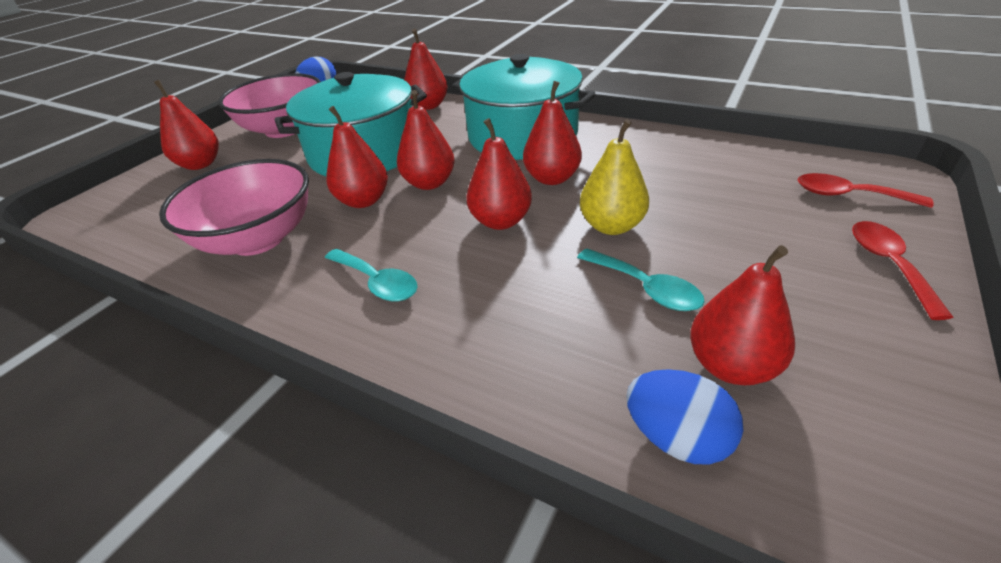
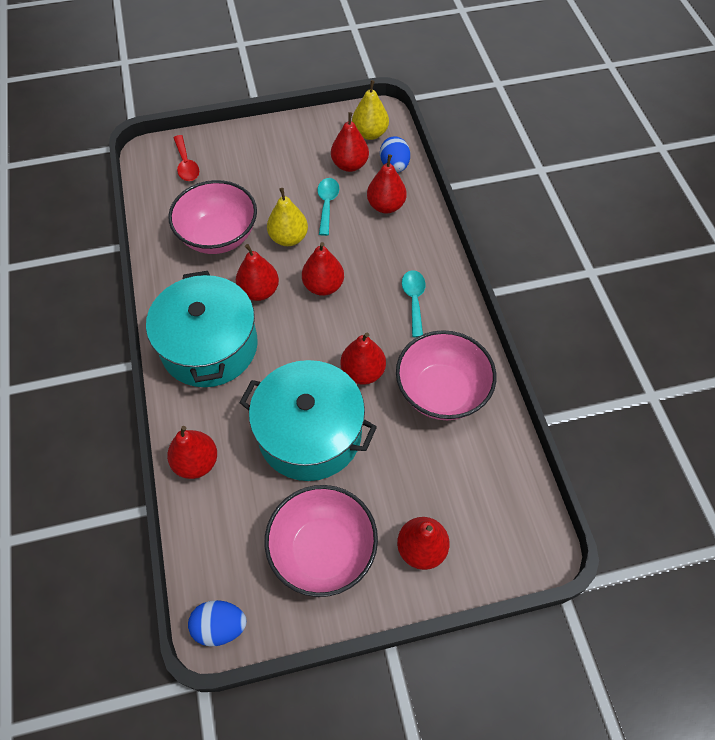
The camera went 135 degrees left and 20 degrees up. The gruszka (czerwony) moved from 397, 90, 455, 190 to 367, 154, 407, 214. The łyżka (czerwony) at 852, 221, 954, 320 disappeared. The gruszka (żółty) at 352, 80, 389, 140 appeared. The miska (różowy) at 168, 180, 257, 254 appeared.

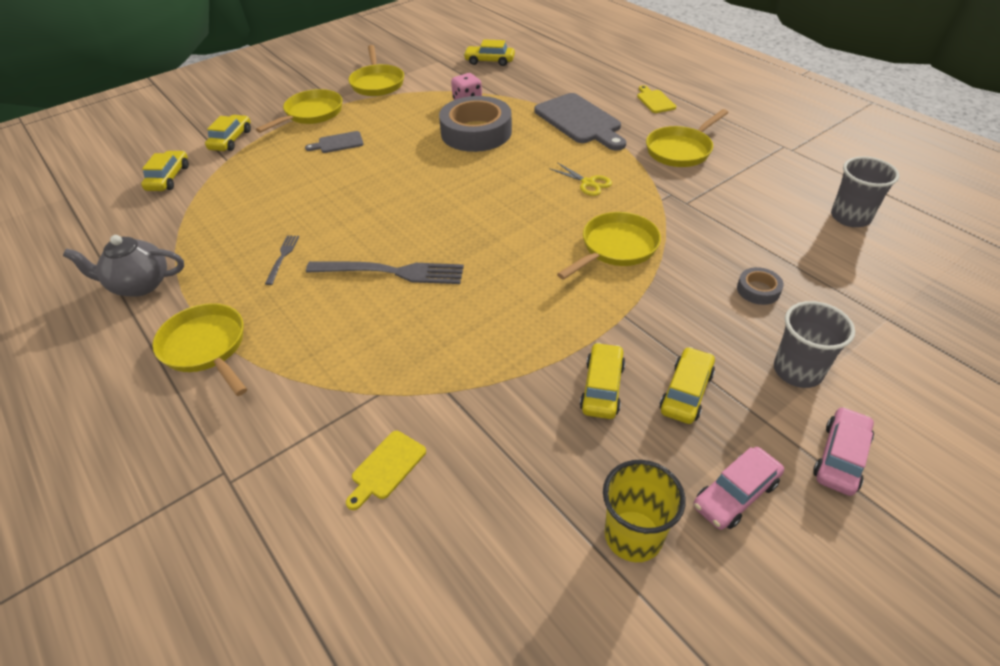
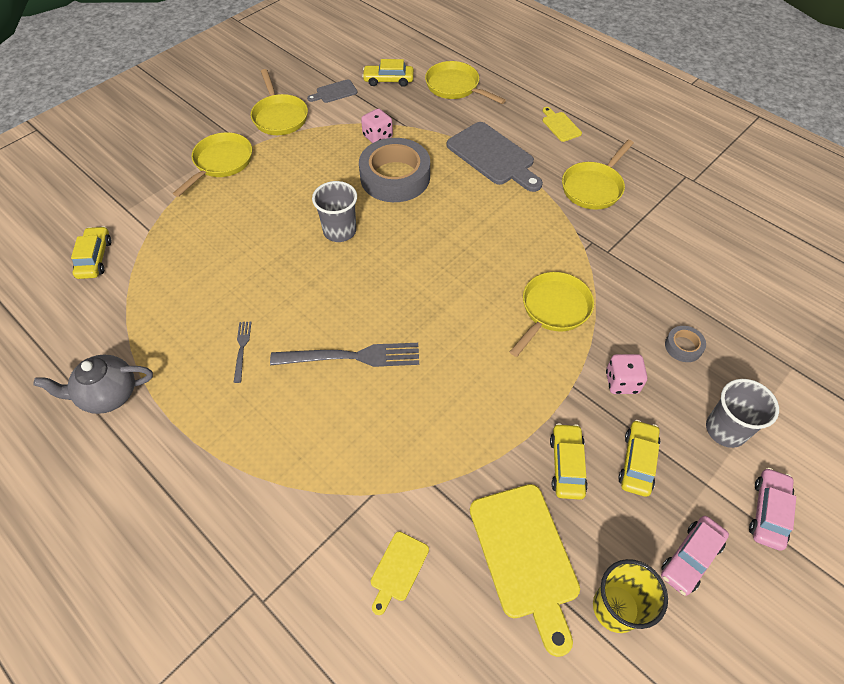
The camera went 10 degrees left and 10 degrees up. The samochód (żółty) at 205, 115, 251, 151 disappeared. The deska do krojenia (szary) moved from 305, 131, 363, 153 to 307, 79, 358, 103. The szklanka (szary) moved from 831, 156, 899, 227 to 312, 181, 357, 242. The nożyczki (żółty) at 549, 162, 612, 196 disappeared. The patelnia (żółty) moved from 152, 303, 247, 396 to 425, 61, 506, 104. The kostka do gry (różowy) at 606, 354, 647, 394 appeared. The deska do krojenia (żółty) at 470, 484, 580, 657 appeared.

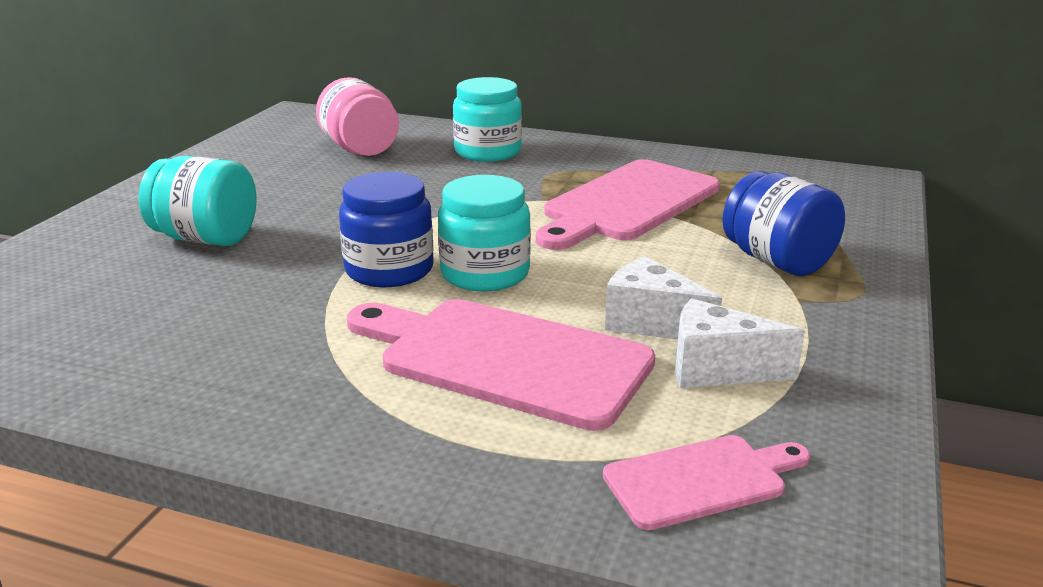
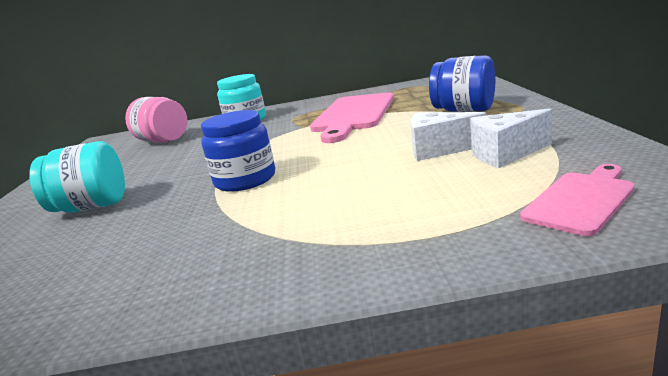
The camera went 20 degrees left and 5 degrees down. The słoik (turkusowy) at 438, 175, 531, 291 disappeared. The deska do krojenia (różowy) at 347, 299, 655, 431 disappeared.

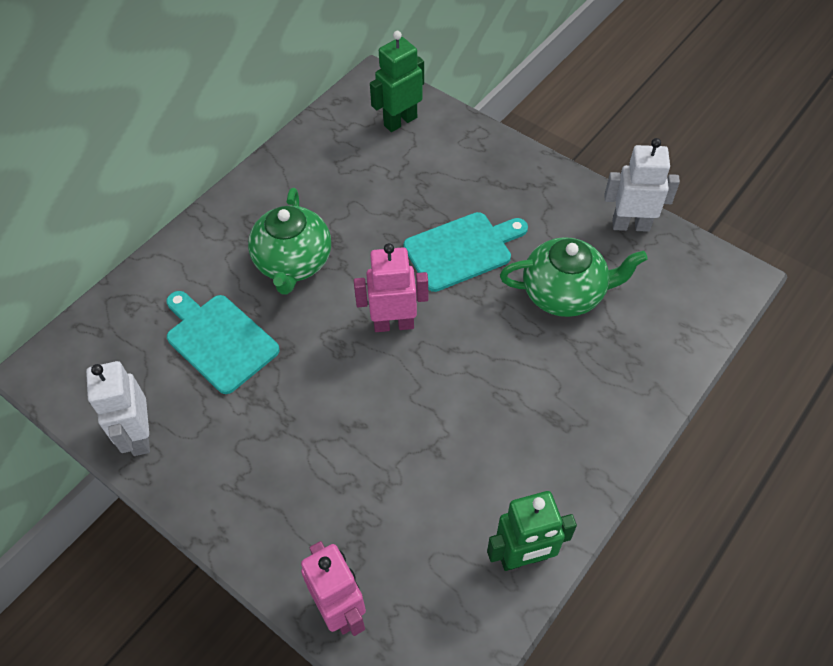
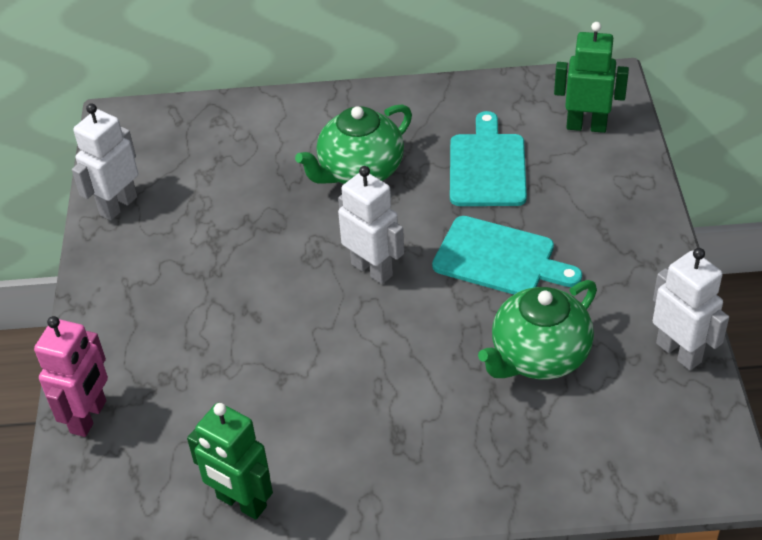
The camera went 50 degrees right and 10 degrees down. The imbryk (zielony) at 500, 237, 648, 317 turned 90 degrees clockwise. The robot (różowy) at 354, 243, 428, 332 became the robot (biały) at 338, 166, 404, 284. The deska do krojenia (turkusowy) moved from 166, 291, 280, 394 to 450, 111, 527, 206.

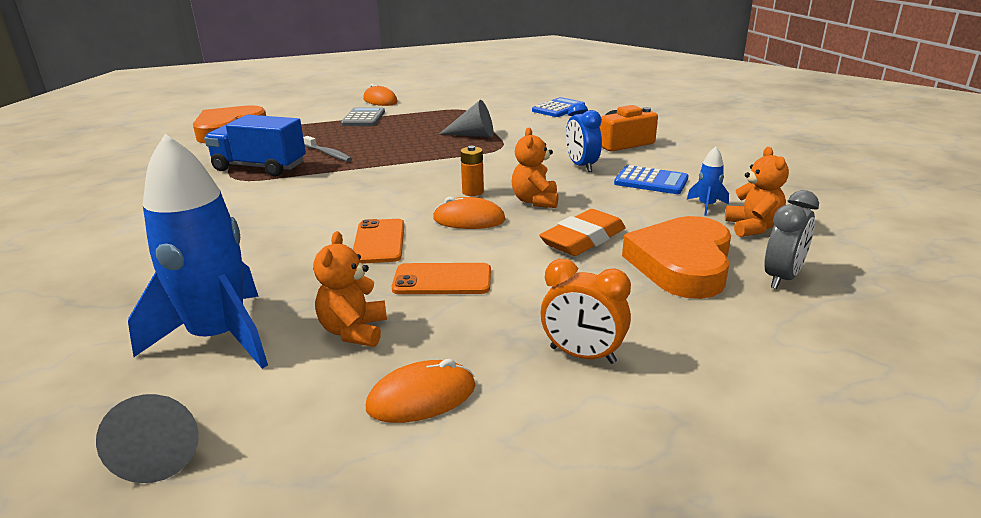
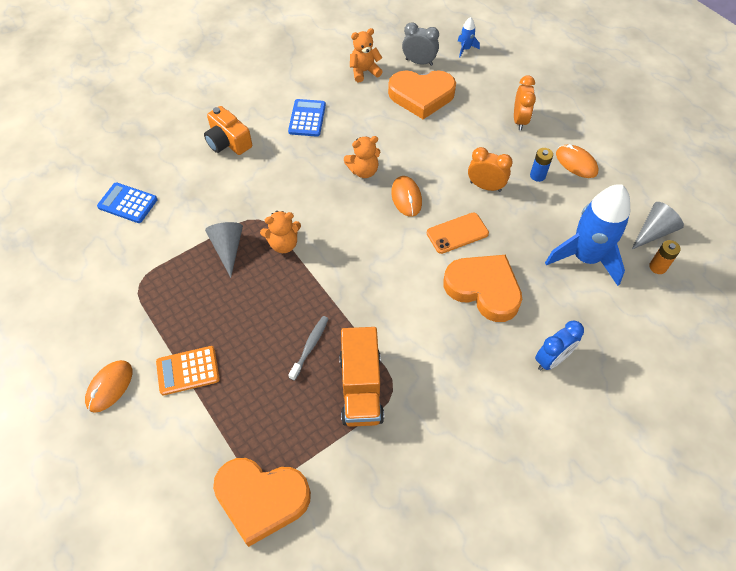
The camera went 110 degrees left and 30 degrees up. The budzik (niebieski) moved from 566, 102, 602, 172 to 535, 320, 584, 371. The kalkulator (szary) at 341, 108, 385, 126 became the kalkulator (pomarańczowy) at 156, 346, 220, 395. The ciężarówka (niebieski) at 204, 115, 306, 177 became the ciężarówka (pomarańczowy) at 339, 327, 384, 427. The bateria (pomarańczowy) moved from 460, 146, 484, 196 to 649, 240, 681, 274. The rakieta (niebieski) moved from 687, 147, 729, 216 to 458, 17, 480, 57. The gumka do mazania (pomarańczowy) at 539, 209, 625, 256 disappeared. The miś (pomarańczowy) moved from 313, 231, 387, 347 to 260, 211, 301, 253. The telefon (pomarańczowy) at 392, 263, 491, 294 was replaced by the budzik (pomarańczowy) at 468, 147, 513, 192. The bateria (niebieski) at 530, 148, 553, 182 appeared. The serce (pomarańczowy) at 443, 255, 522, 322 appeared.

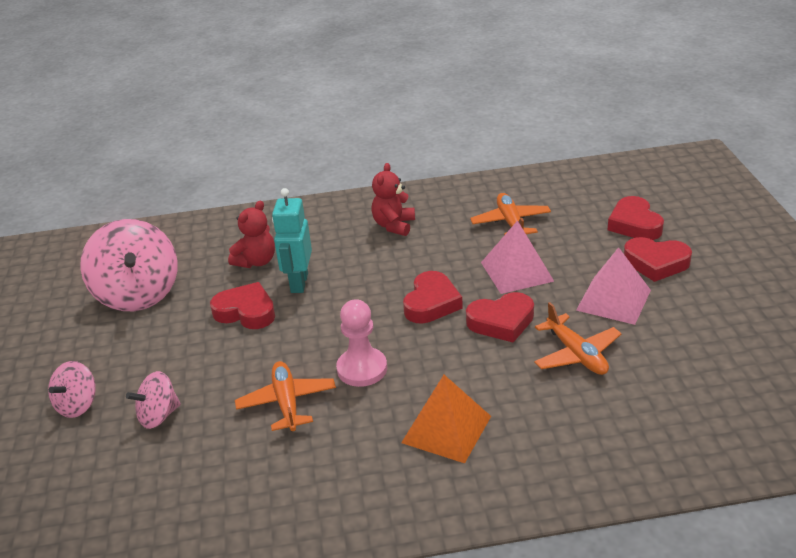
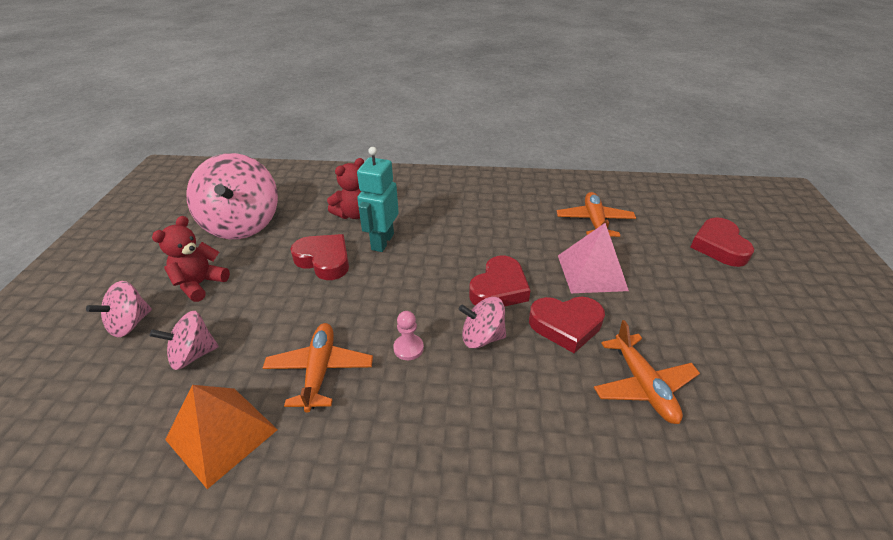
The camera went 10 degrees right and 5 degrees up. The miś (czerwony) moved from 371, 163, 415, 236 to 152, 216, 230, 302. The serce (czerwony) at 624, 237, 692, 282 disappeared. The piramida (różowy) at 576, 247, 651, 325 disappeared. The pionek (różowy) at 336, 299, 387, 387 changed to 0.57 times the size. The piramida (pomarańczowy) moved from 401, 375, 491, 463 to 165, 385, 278, 489. The bączek (różowy) at 458, 297, 506, 348 appeared.

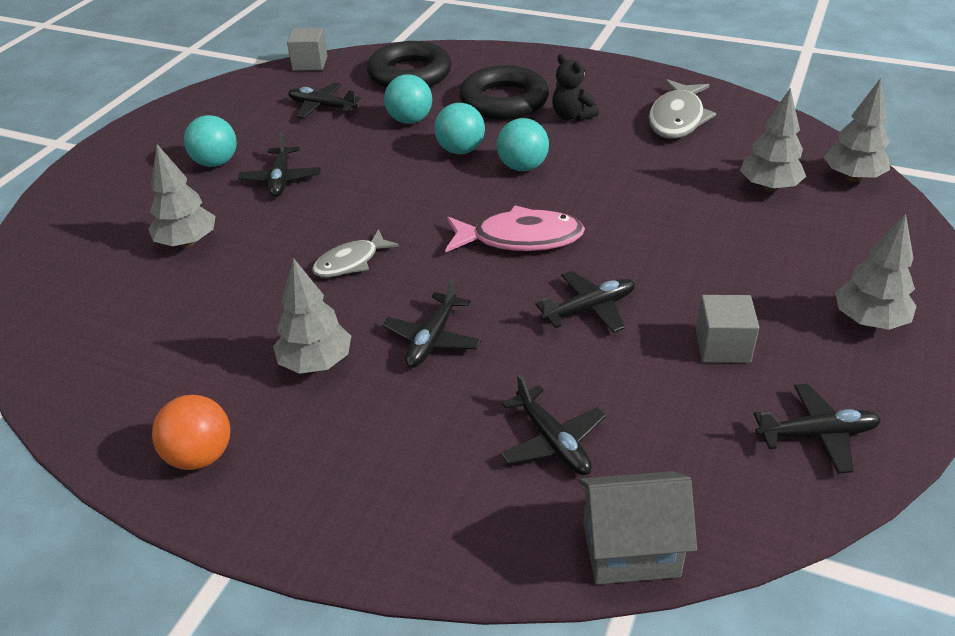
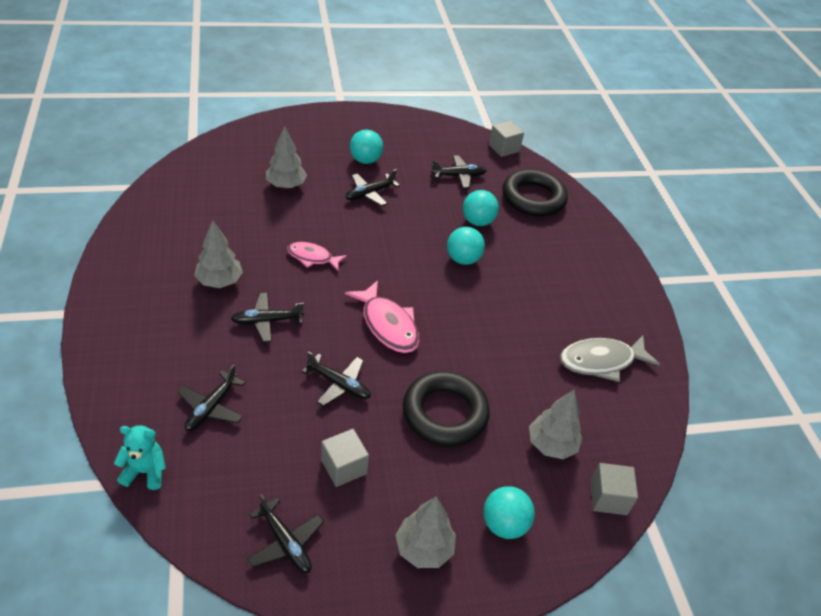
The camera went 50 degrees right and 5 degrees up. The miś (czarny) at 552, 54, 599, 121 disappeared. The pierścień (czarny) moved from 459, 65, 549, 120 to 403, 371, 490, 447. The drzewko (szary) at 824, 78, 890, 182 was replaced by the sześcian (szary) at 591, 463, 638, 515. The samolot (czarny) at 288, 83, 361, 118 turned 90 degrees clockwise. The piłka (turkusowy) moved from 497, 118, 549, 171 to 483, 486, 535, 539. The ryba (szary) at 312, 229, 399, 278 became the ryba (różowy) at 287, 242, 347, 271. The piłka (pomarańczowy) at 152, 395, 230, 470 disappeared. The domek (szary) at 579, 471, 697, 584 was replaced by the miś (turkusowy) at 114, 425, 166, 490.

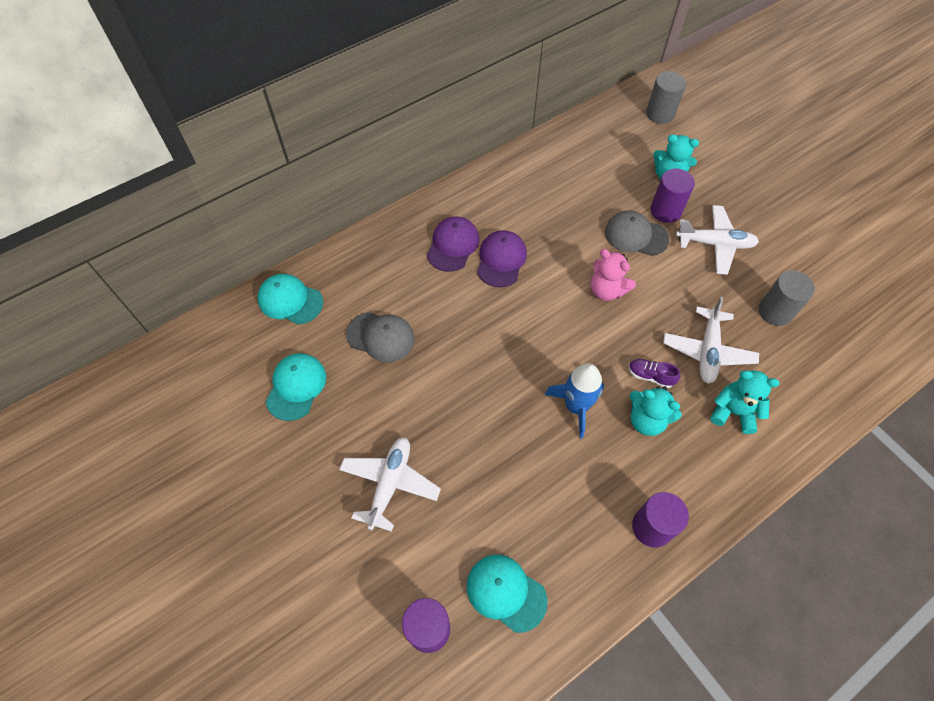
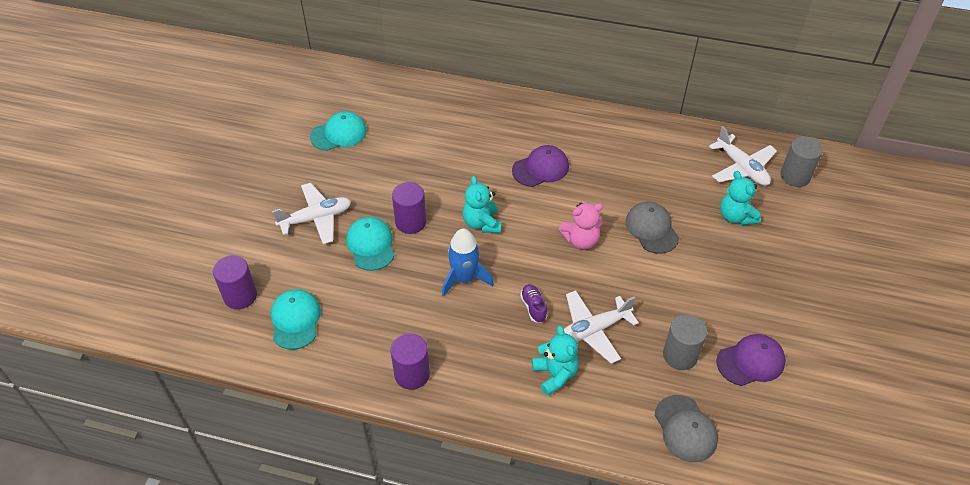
The camera went 50 degrees right and 10 degrees down. The walec (fioletowy) moved from 651, 169, 695, 223 to 392, 182, 427, 234. The samolot (biały) moved from 676, 205, 759, 275 to 709, 126, 777, 186. The czapka (fioletowy) moved from 427, 216, 479, 272 to 716, 334, 785, 386. The miś (różowy) at 590, 249, 636, 301 turned 105 degrees counterclockwise. The czapka (turkusowy) moved from 257, 274, 323, 325 to 346, 217, 394, 271. The czapka (szary) moved from 346, 312, 415, 362 to 655, 395, 718, 462. The miś (turkusowy) moved from 630, 386, 682, 436 to 463, 176, 501, 233.

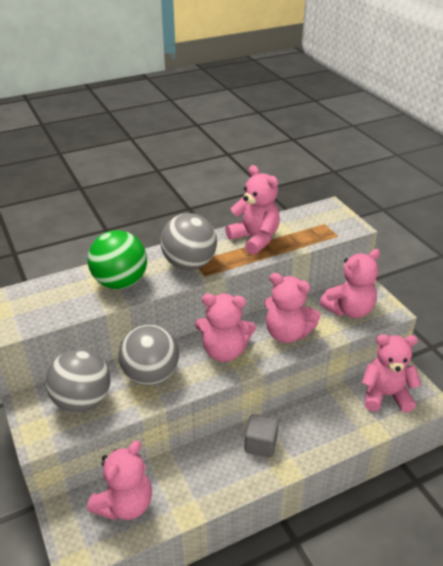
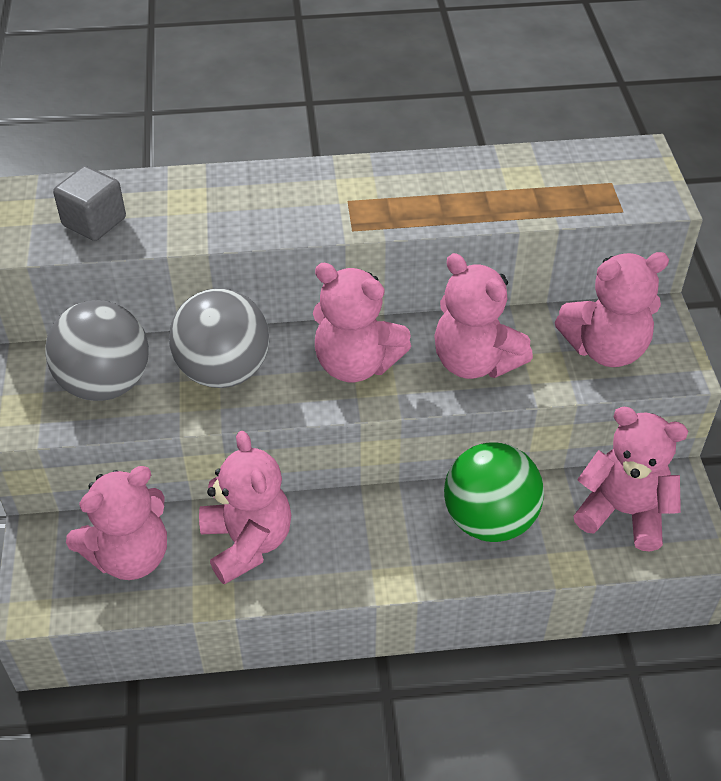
The camera went 20 degrees right and 10 degrees up. The miś (różowy) moved from 225, 165, 280, 255 to 199, 431, 291, 585. The piłka (szary) at 160, 213, 217, 270 disappeared. The piłka (zielony) moved from 87, 230, 147, 289 to 444, 442, 544, 542. The sześcian (szary) moved from 245, 414, 279, 457 to 53, 166, 126, 241.

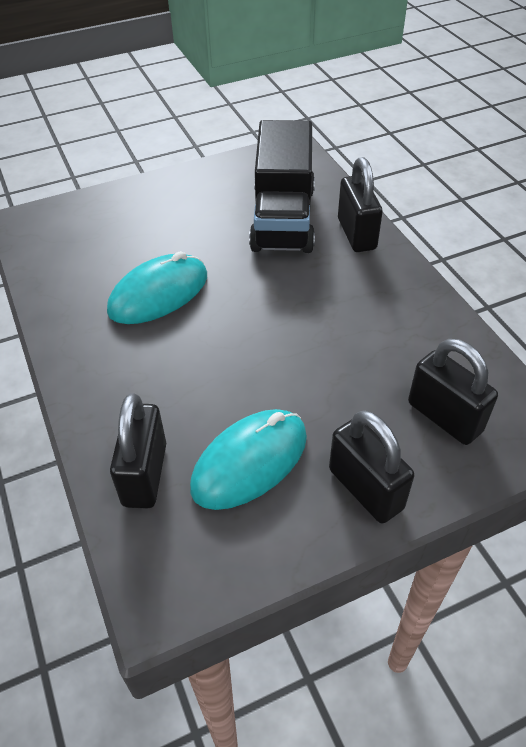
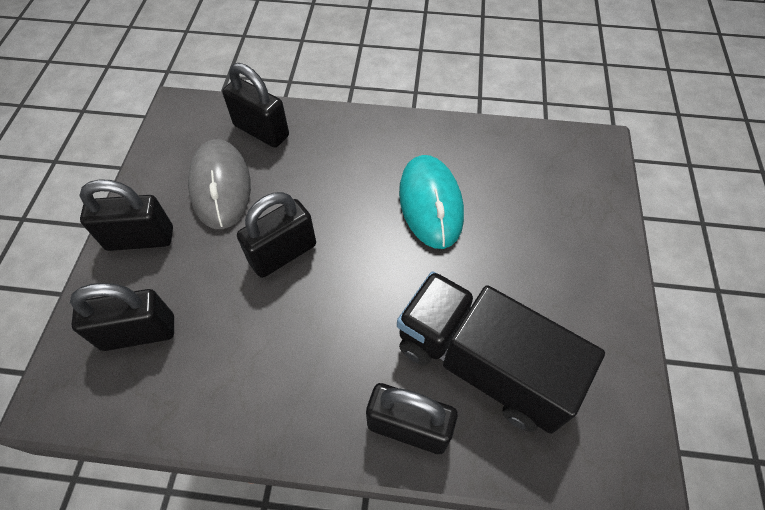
The camera went 120 degrees right and 10 degrees up. The myszka (turkusowy) at 190, 409, 307, 510 became the myszka (szary) at 188, 139, 251, 229. The kłódka (czarny) at 237, 192, 316, 278 appeared.

